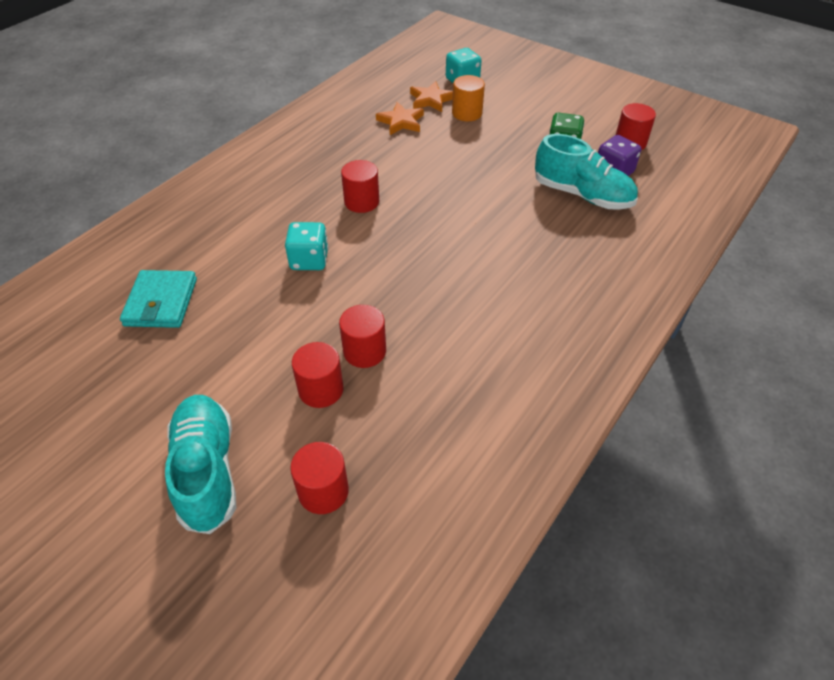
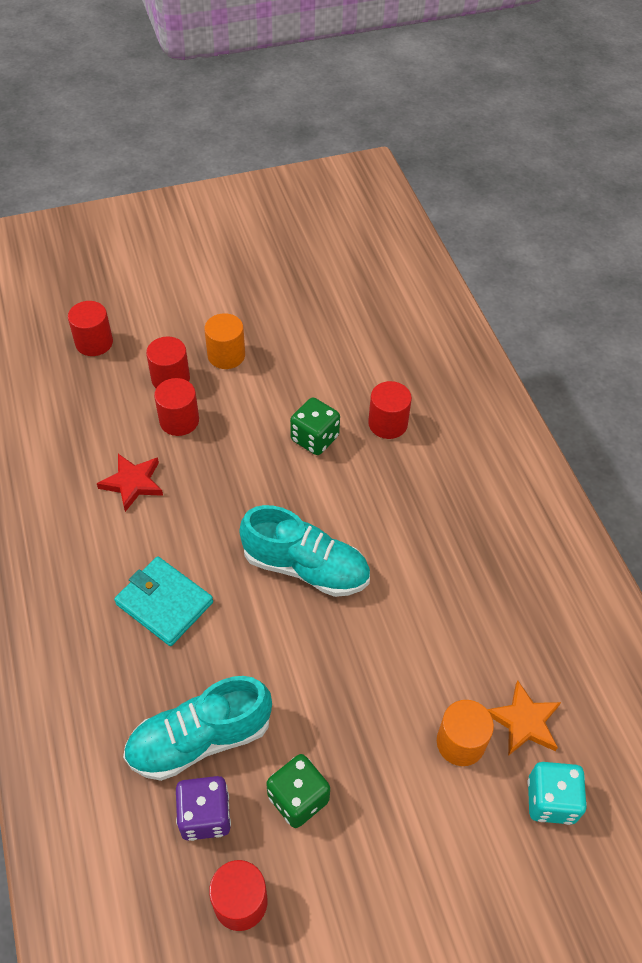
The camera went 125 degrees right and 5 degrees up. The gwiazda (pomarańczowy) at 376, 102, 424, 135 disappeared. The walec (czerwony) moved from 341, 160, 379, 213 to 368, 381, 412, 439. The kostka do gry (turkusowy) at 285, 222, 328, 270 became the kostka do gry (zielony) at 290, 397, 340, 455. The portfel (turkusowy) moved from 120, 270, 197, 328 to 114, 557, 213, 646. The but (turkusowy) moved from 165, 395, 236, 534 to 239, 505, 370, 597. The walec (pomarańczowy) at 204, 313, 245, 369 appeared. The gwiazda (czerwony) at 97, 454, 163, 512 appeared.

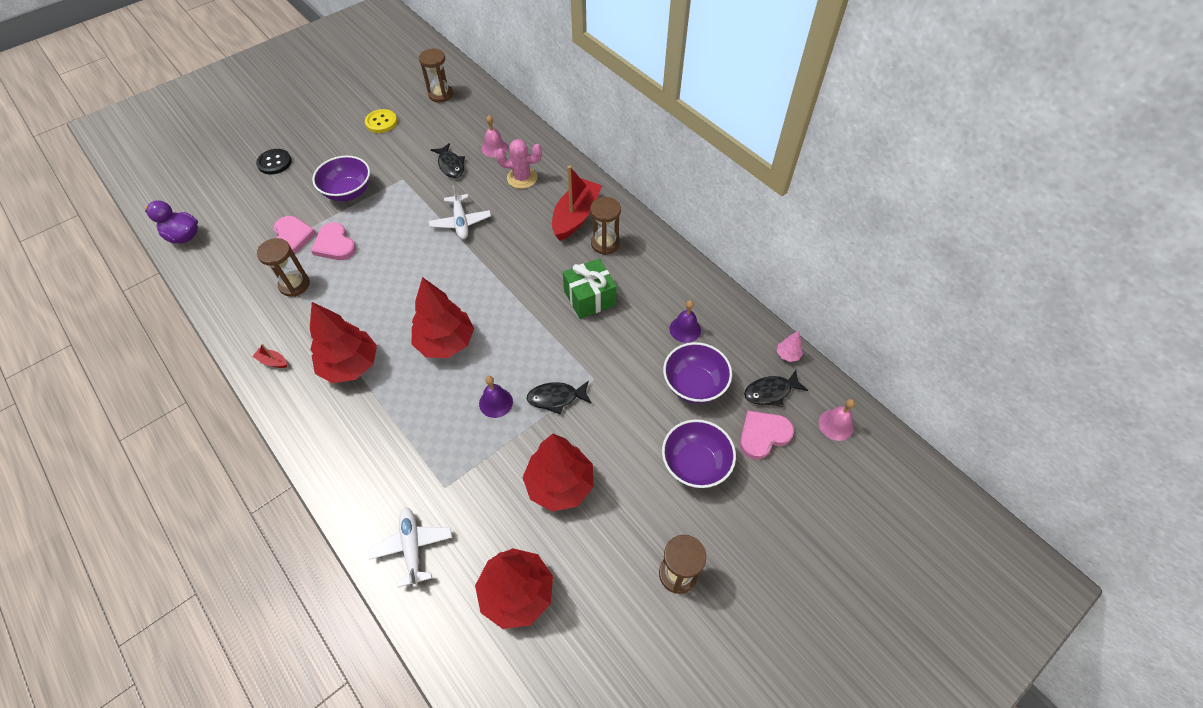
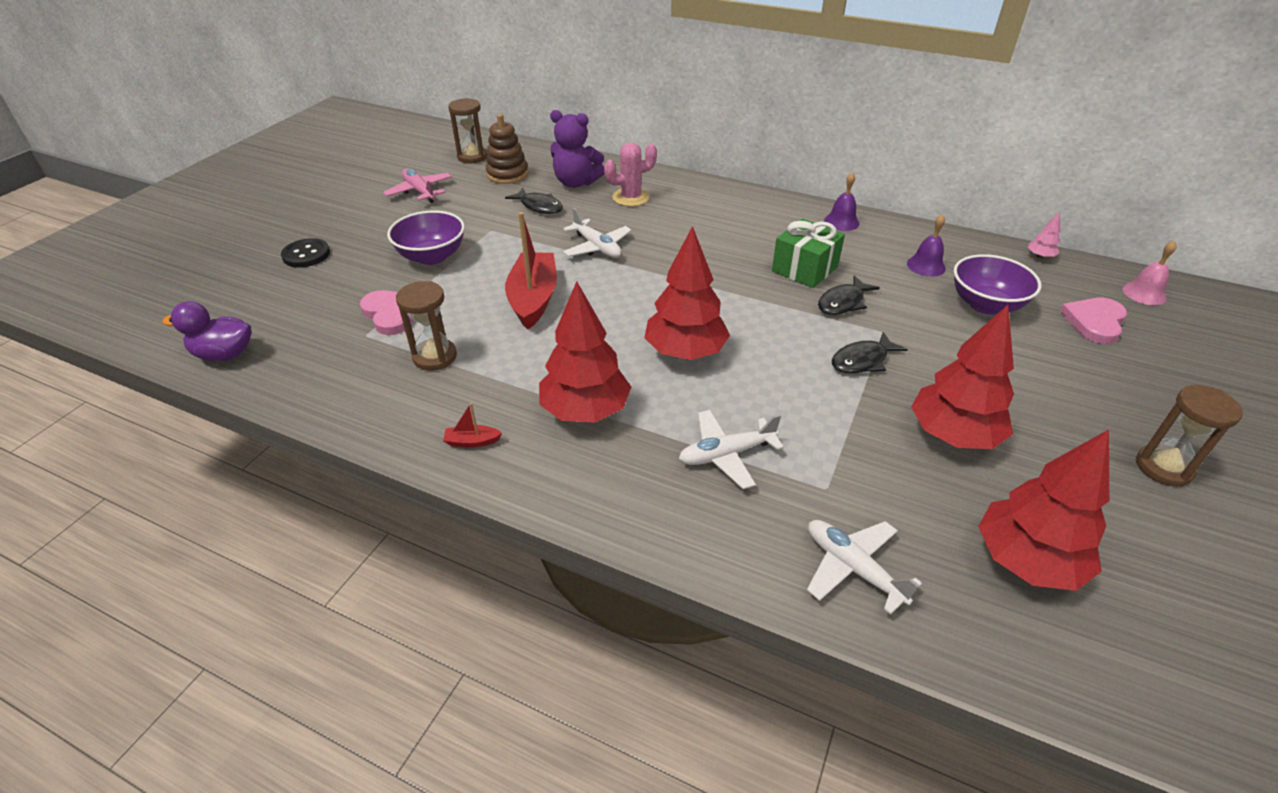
The camera went 25 degrees left and 15 degrees down. The guzik (żółty) at 365, 109, 397, 133 was replaced by the samolot (różowy) at 383, 168, 452, 203. The dzwonek (różowy) at 482, 115, 508, 157 was replaced by the miś (fioletowy) at 550, 110, 605, 188. The łódka (czerwony) moved from 552, 166, 602, 241 to 505, 212, 557, 330. The klepsydra (brązowy) at 590, 197, 621, 255 disappeared. The serce (różowy) at 311, 222, 356, 260 disappeared. The ryba (czarny) moved from 744, 370, 808, 407 to 818, 275, 880, 315. The dzwonek (fioletowy) moved from 479, 376, 513, 418 to 824, 172, 859, 231. The miska (fioletowy) at 662, 419, 736, 488 disappeared. The zabawka nakładanka (brązowy) at 486, 114, 528, 184 appeared. The samolot (biały) at 679, 410, 784, 489 appeared.

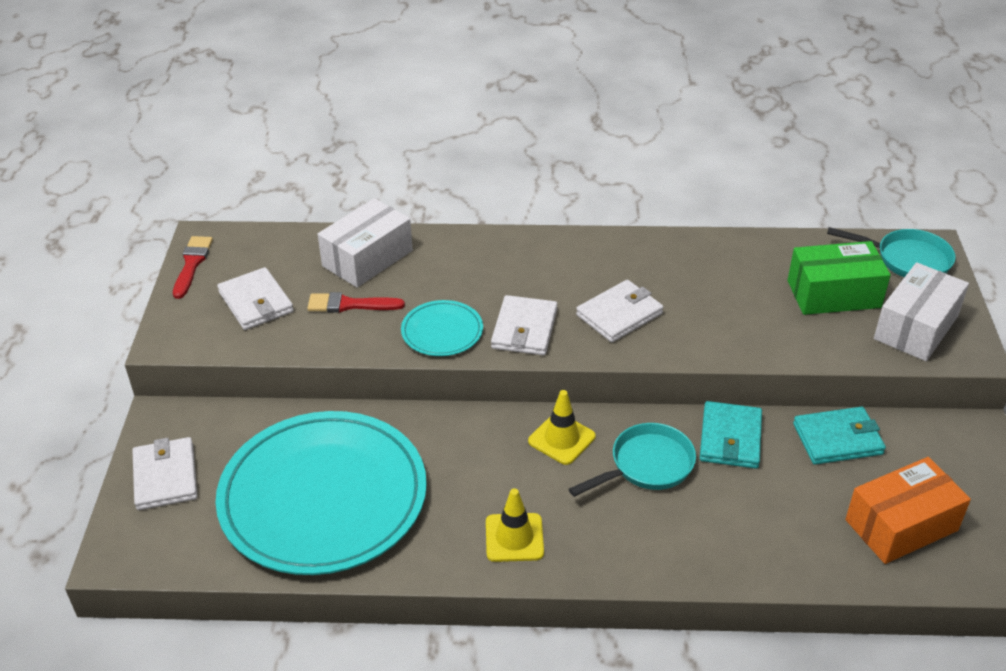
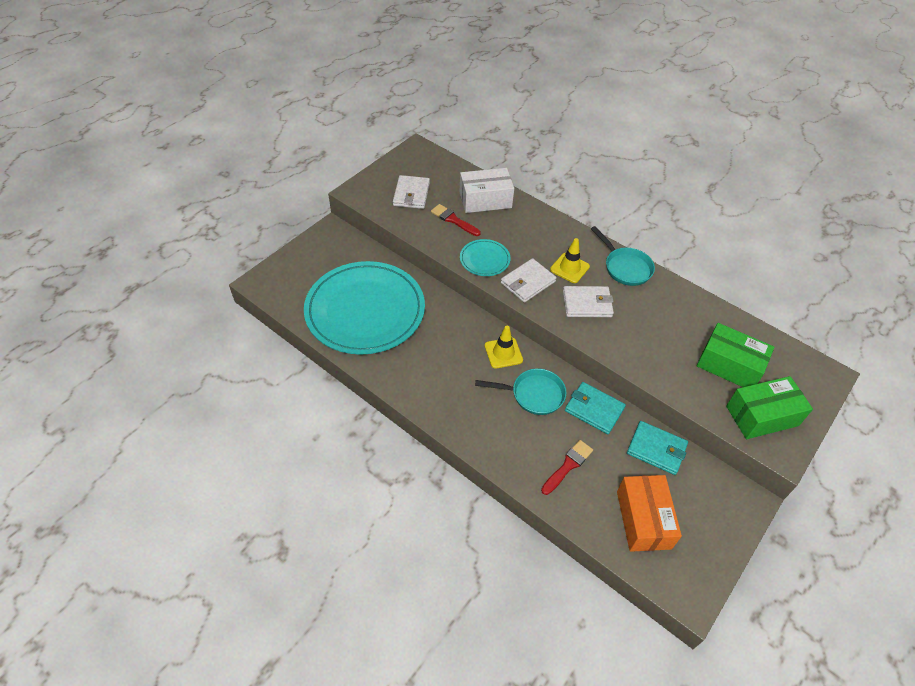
The camera went 35 degrees right and 10 degrees up. The patelnia (turkusowy) moved from 827, 227, 956, 277 to 591, 226, 655, 286. The pędzel (czerwony) moved from 173, 236, 213, 299 to 541, 440, 593, 495. The pudełko (biały) at 874, 262, 969, 361 became the pudełko (zielony) at 726, 376, 813, 439. The portfel (turkusowy) at 700, 401, 762, 469 turned 75 degrees clockwise. The portfel (biały) at 132, 437, 197, 510 disappeared. The pudełko (pomarańczowy) at 845, 457, 971, 564 turned 75 degrees clockwise. The pachołek (żółty) moved from 486, 488, 544, 562 to 550, 238, 590, 283.

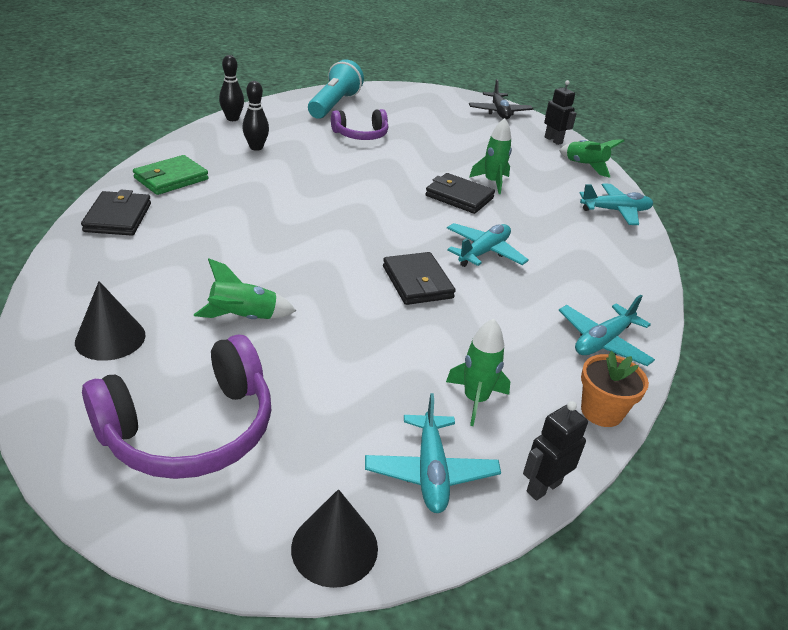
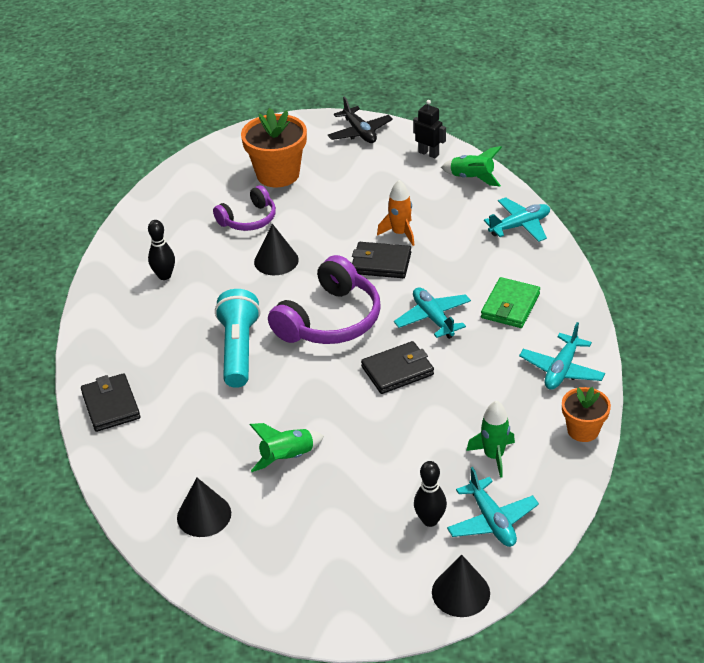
The camera went 15 degrees left and 5 degrees up. The kręgiel (czarny) moved from 219, 55, 244, 121 to 414, 461, 447, 527. The latarka (turkusowy) moved from 308, 59, 364, 119 to 215, 289, 260, 388. The rakieta (zielony) at 469, 118, 512, 194 became the rakieta (pomarańczowy) at 377, 180, 414, 246. The portfel (zielony) moved from 133, 155, 209, 195 to 481, 277, 540, 328. The samolot (turkusowy) at 447, 223, 529, 267 turned 45 degrees counterclockwise. The portfel (czarny) at 383, 252, 456, 305 turned 75 degrees counterclockwise. The słuchawki (fioletowy) moved from 82, 335, 271, 479 to 268, 255, 381, 344. The robot (czarny) at 523, 401, 588, 501 disappeared. The doniczka (pomarańczowy) at 241, 108, 307, 187 appeared. The stożek (czarny) at 254, 224, 299, 275 appeared.

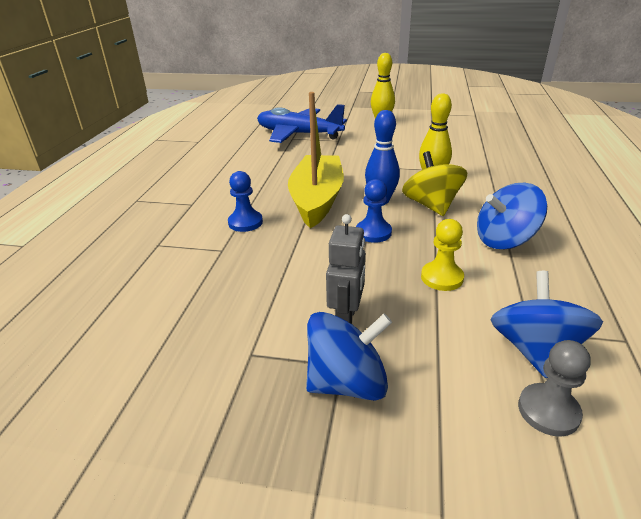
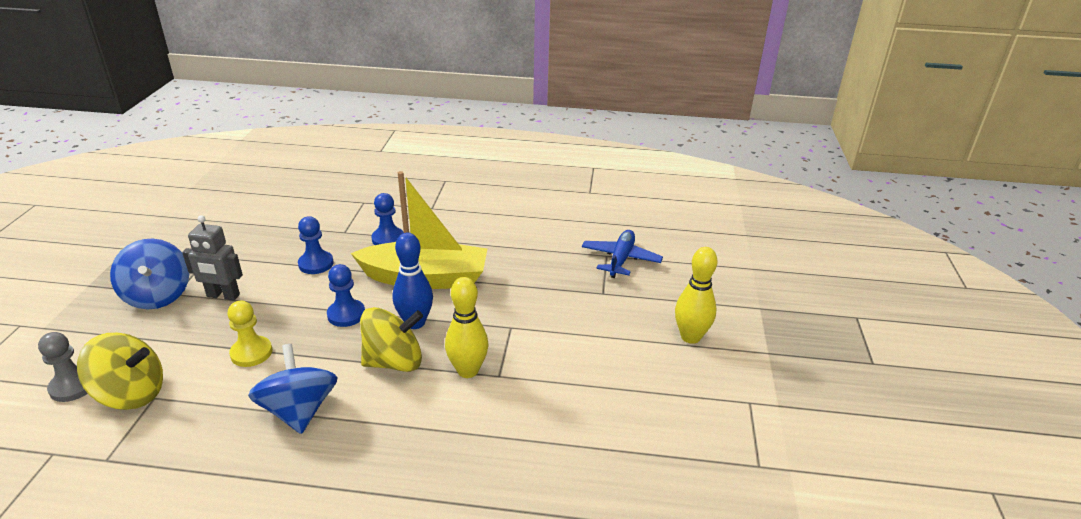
The camera went 85 degrees right and 0 degrees up. The samolot (niebieski) at 257, 104, 347, 143 changed to 0.61 times the size. The bączek (niebieski) at 490, 271, 603, 379 became the bączek (żółty) at 77, 333, 163, 410. The pionek (niebieski) at 298, 216, 334, 274 appeared.

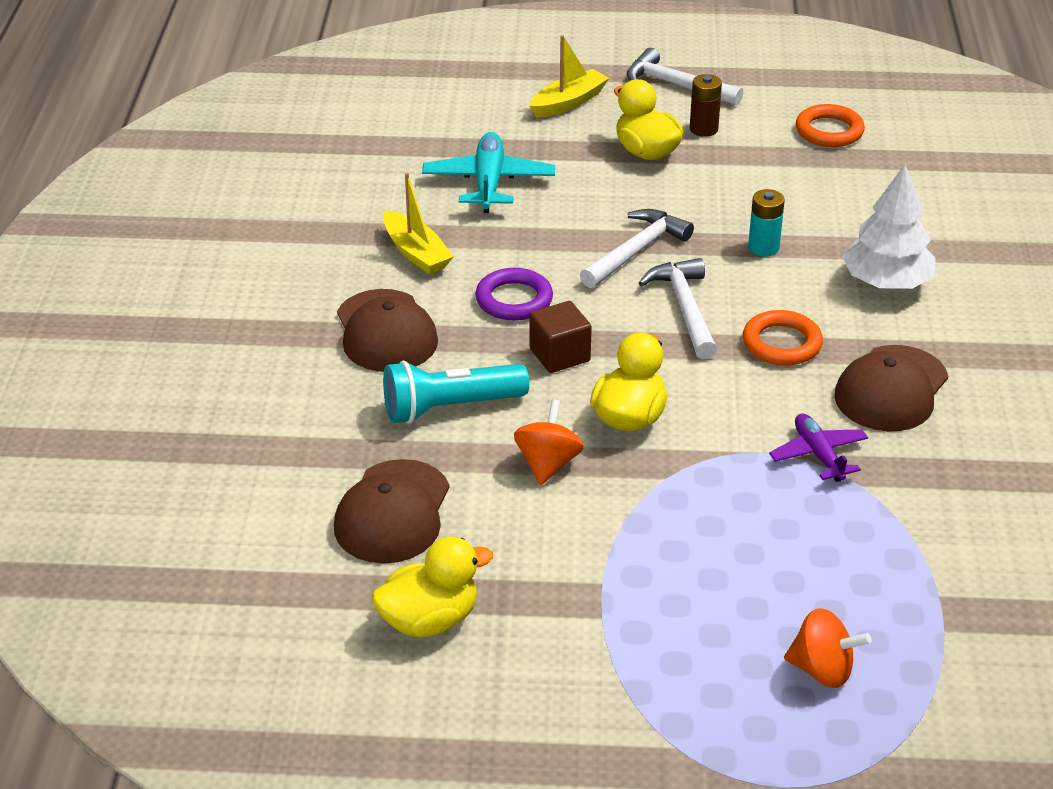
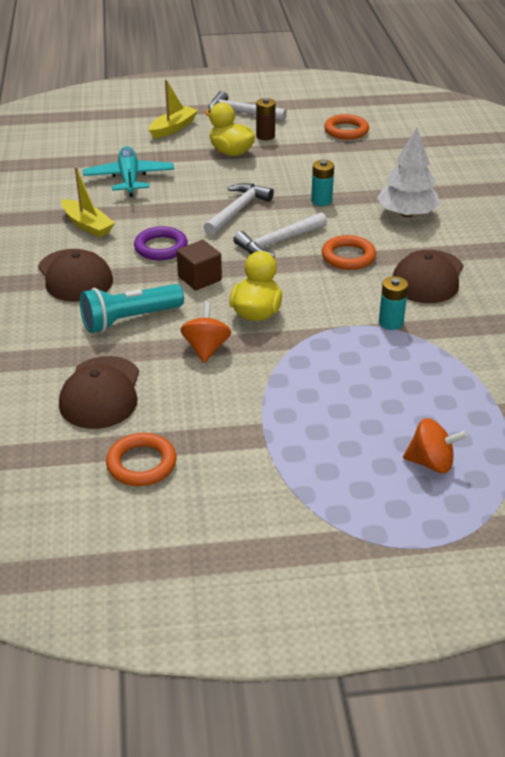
The camera went 10 degrees left and 0 degrees up. The młotek (biały) at 639, 258, 717, 359 turned 105 degrees counterclockwise. The samolot (fioletowy) at 769, 413, 868, 482 was replaced by the bateria (turkusowy) at 379, 276, 408, 330. The kaczka (żółty) at 372, 537, 493, 637 was replaced by the pierścień (pomarańczowy) at 106, 433, 177, 486.

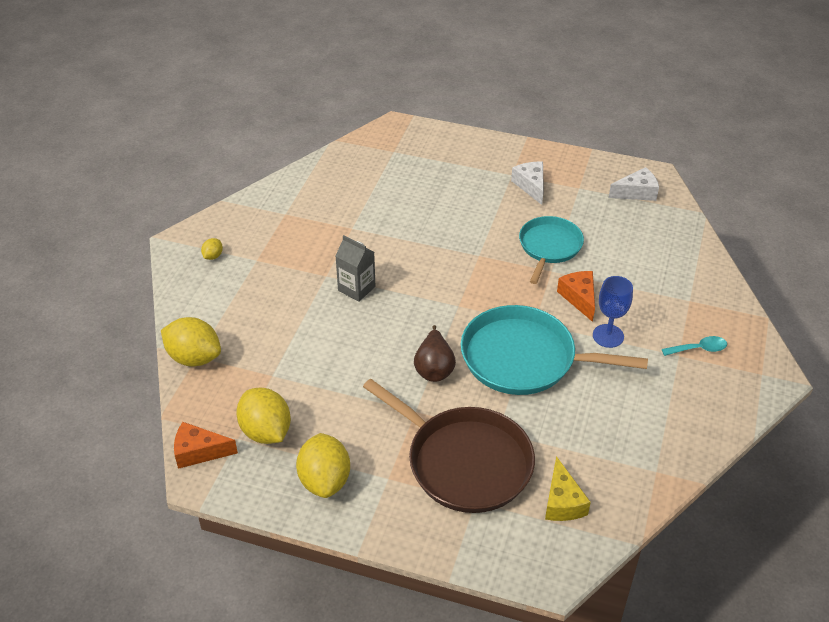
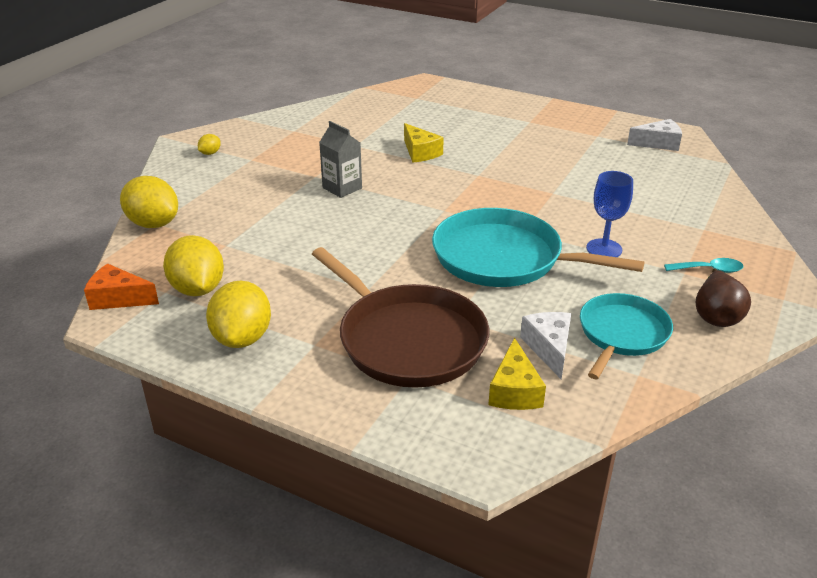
The camera went 10 degrees right and 10 degrees down. The ser (biały) moved from 511, 162, 544, 205 to 520, 312, 571, 379. The patelnia (turkusowy) moved from 519, 216, 584, 284 to 580, 293, 673, 379. The ser (pomarańczowy) at 557, 271, 595, 322 disappeared. The gruszka (brązowy) moved from 414, 325, 456, 382 to 696, 269, 751, 327. The ser (żółty) at 404, 123, 444, 163 appeared.

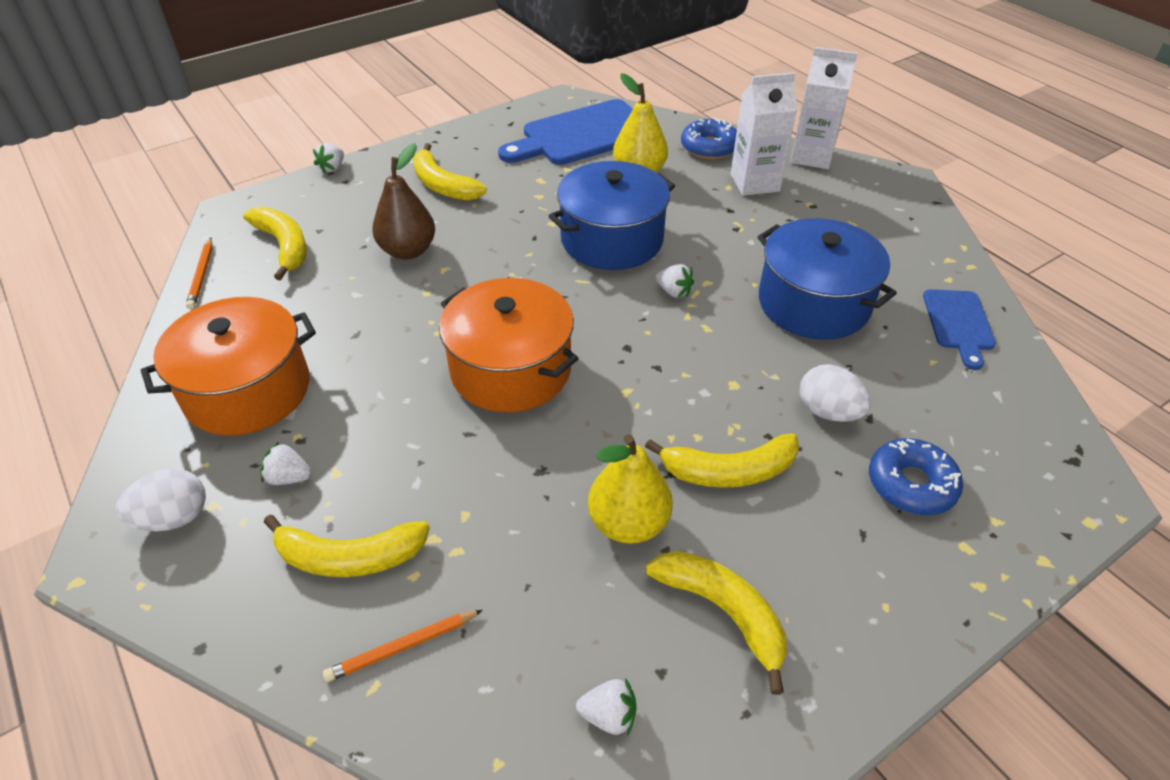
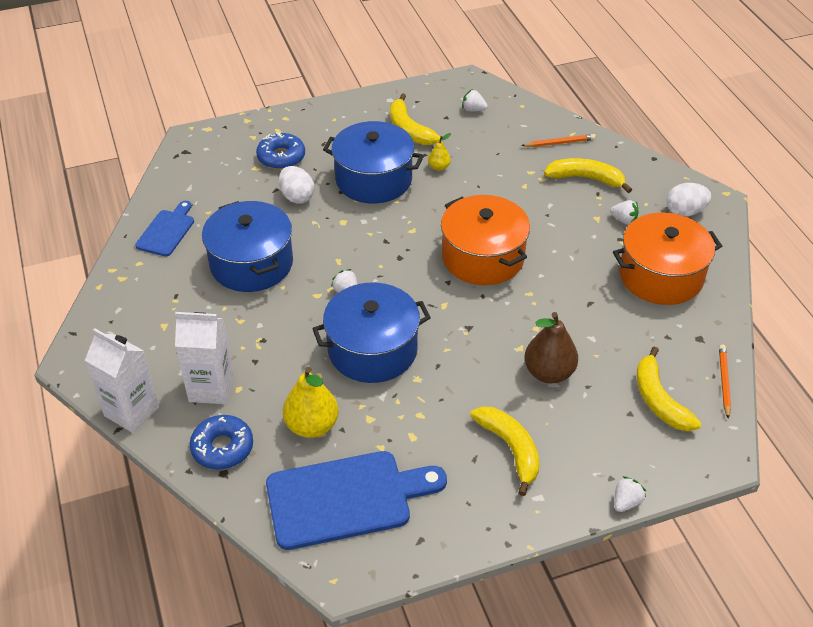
The camera went 165 degrees left and 0 degrees up. The banan (żółty) at 645, 433, 799, 488 was replaced by the garnek (niebieski) at 323, 121, 424, 203. The gruszka (żółty) at 588, 434, 673, 544 changed to 0.51 times the size.

